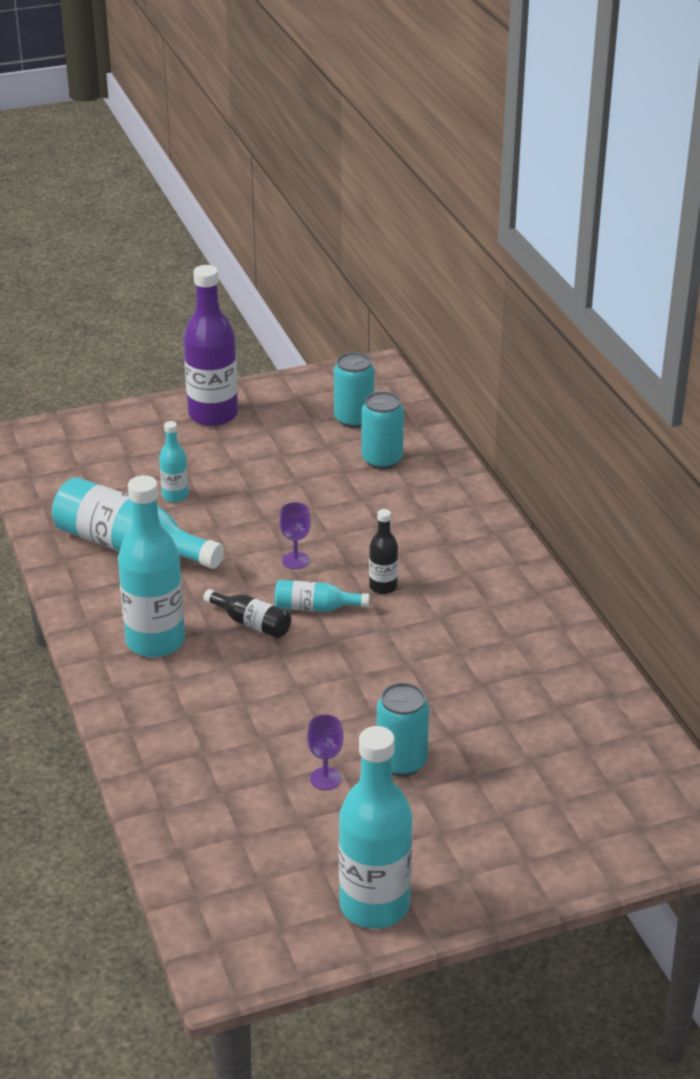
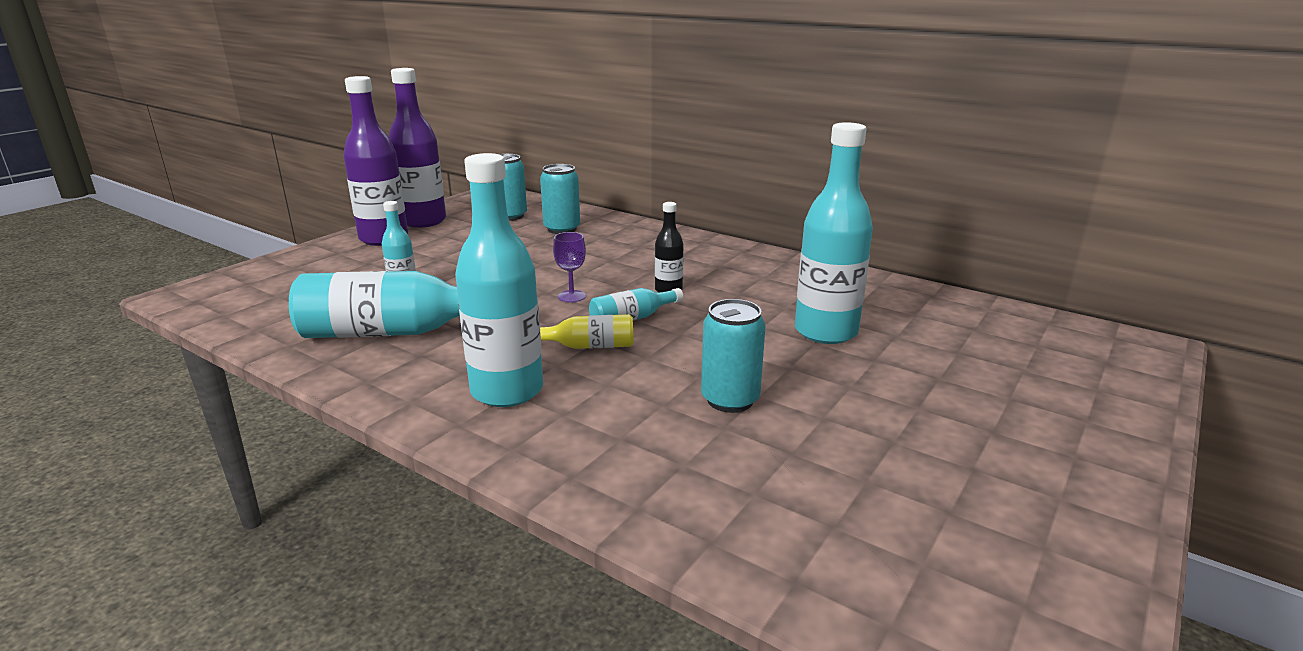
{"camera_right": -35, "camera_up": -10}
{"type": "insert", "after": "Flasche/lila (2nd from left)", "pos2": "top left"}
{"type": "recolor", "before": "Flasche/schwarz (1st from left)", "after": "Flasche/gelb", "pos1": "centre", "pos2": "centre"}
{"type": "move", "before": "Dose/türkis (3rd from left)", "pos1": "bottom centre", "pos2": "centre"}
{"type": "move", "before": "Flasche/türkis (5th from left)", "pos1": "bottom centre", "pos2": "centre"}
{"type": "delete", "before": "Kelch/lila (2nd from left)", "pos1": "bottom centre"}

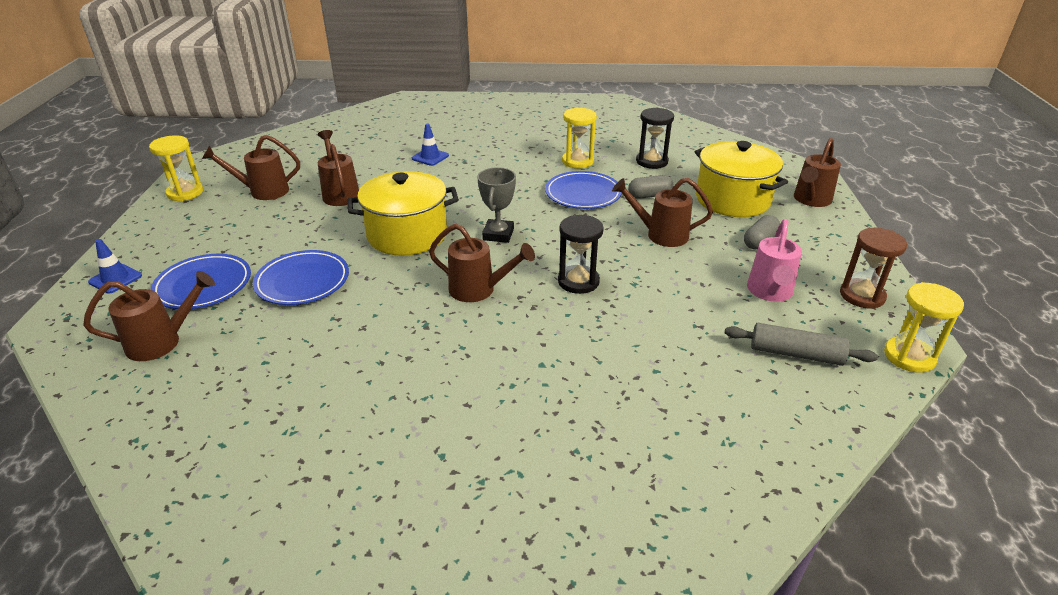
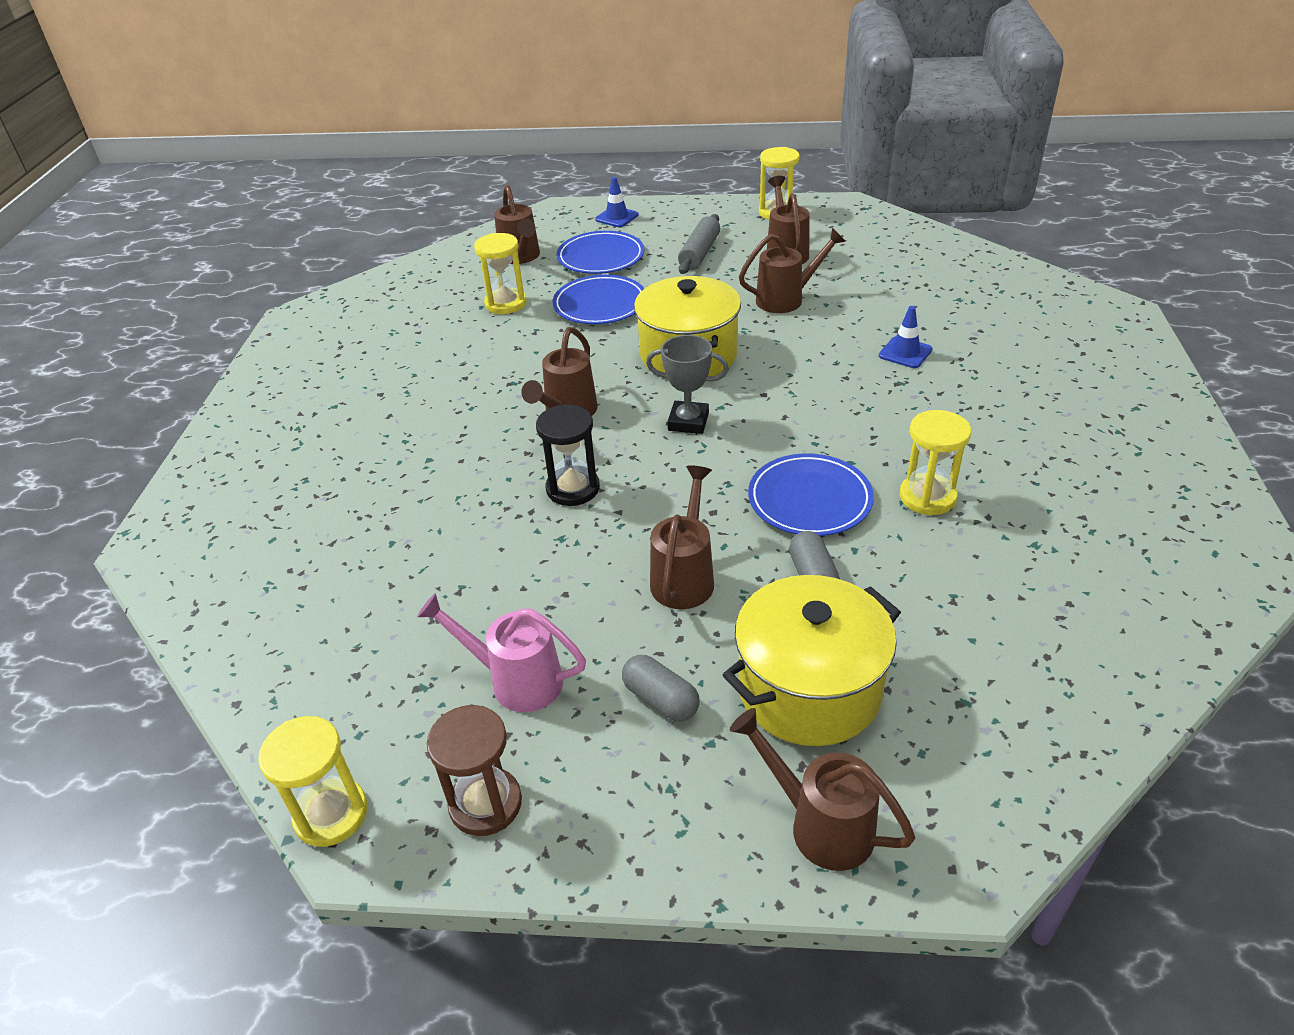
{"camera_right": 95, "camera_up": 5}
{"type": "insert", "after": "Sanduhr/gelb (2nd from left)", "pos2": "top centre"}
{"type": "move", "before": "Nudelholz/grau", "pos1": "middle right", "pos2": "top centre"}
{"type": "delete", "before": "Sanduhr/schwarz (2nd from left)", "pos1": "top centre"}

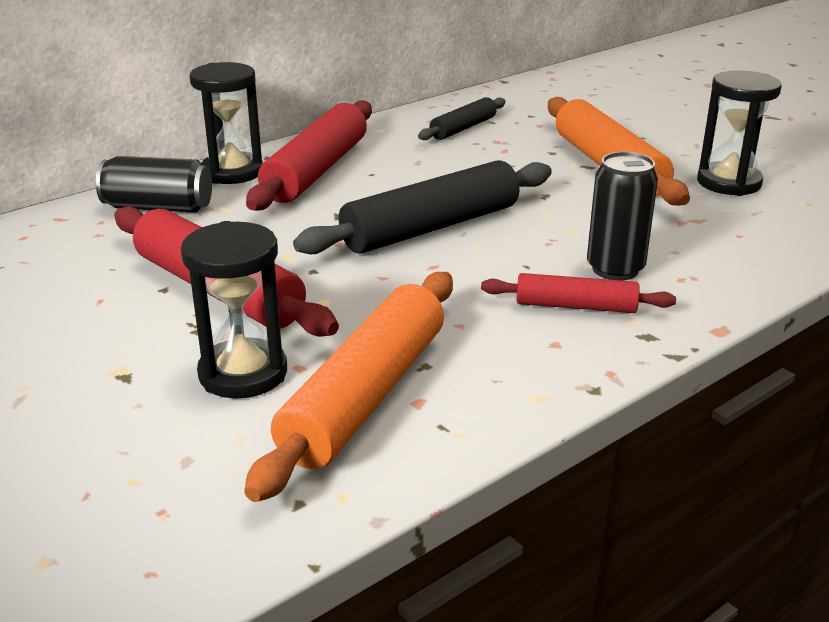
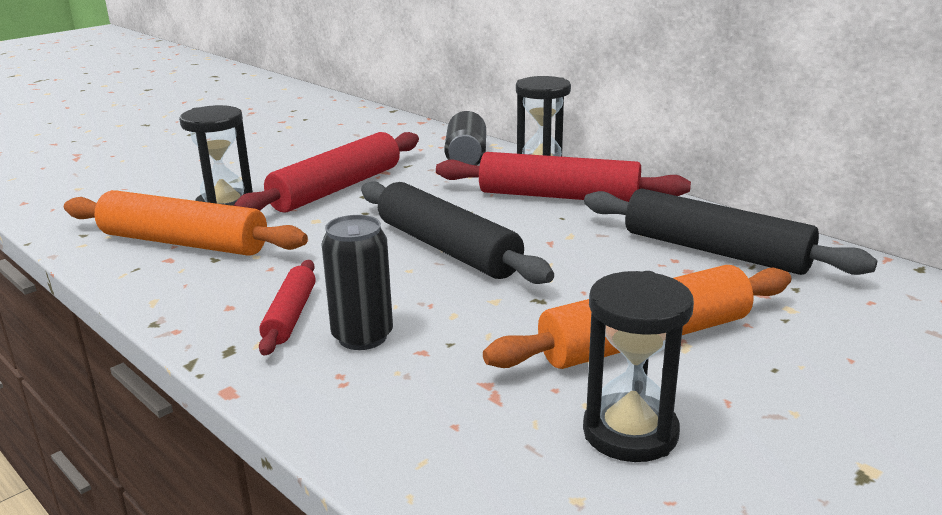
{"camera_right": 85, "camera_up": -5}
{"type": "resize", "before": "Nudelholz/schwarz (2nd from left)", "pos1": "top centre", "pos2": "middle right", "scale": 1.84}

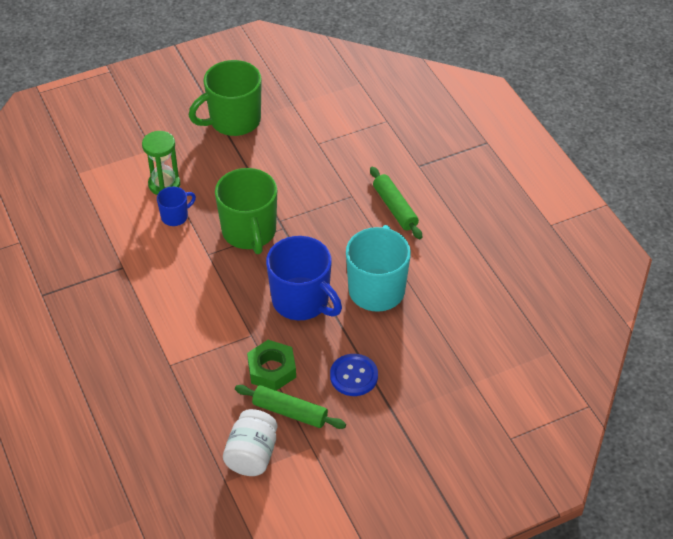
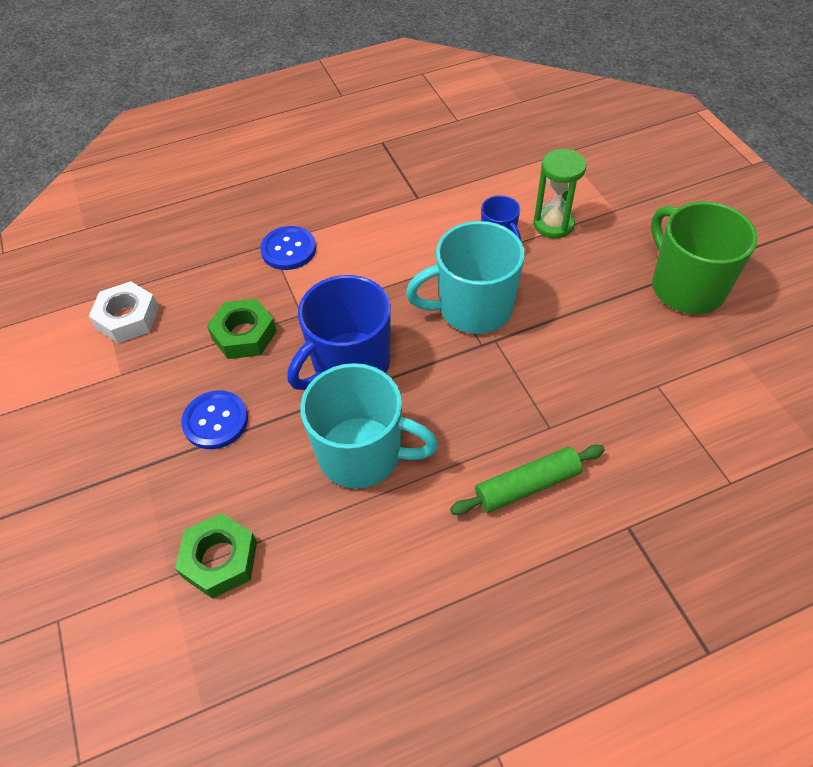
{"camera_right": 95, "camera_up": 5}
{"type": "replace", "before": "Einmachglas/weiß", "after": "Sechskantmutter/weiß", "pos1": "bottom centre", "pos2": "middle left"}
{"type": "insert", "after": "Sechskantmutter/grün (1st from left)", "pos2": "bottom left"}
{"type": "insert", "after": "Knopf/blau (2nd from left)", "pos2": "top centre"}
{"type": "recolor", "before": "Tasse/grün (2nd from left)", "after": "Tasse/türkis (2nd from left)", "pos1": "centre", "pos2": "centre"}
{"type": "delete", "before": "Nudelholz/grün (1st from left)", "pos1": "bottom centre"}

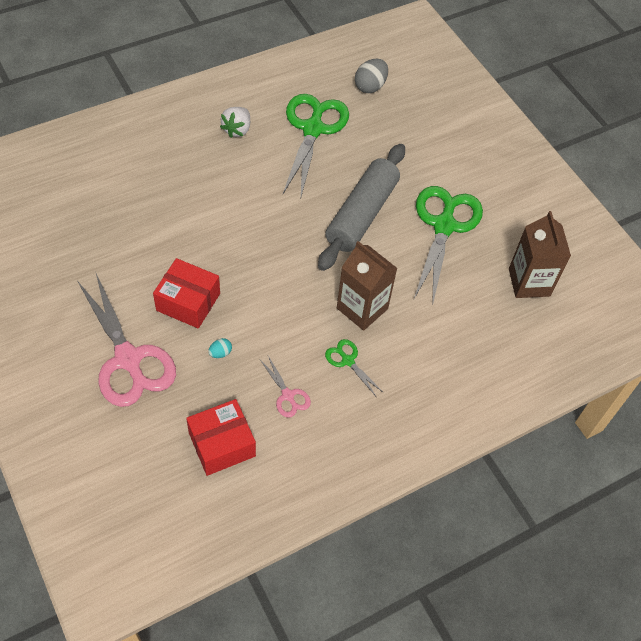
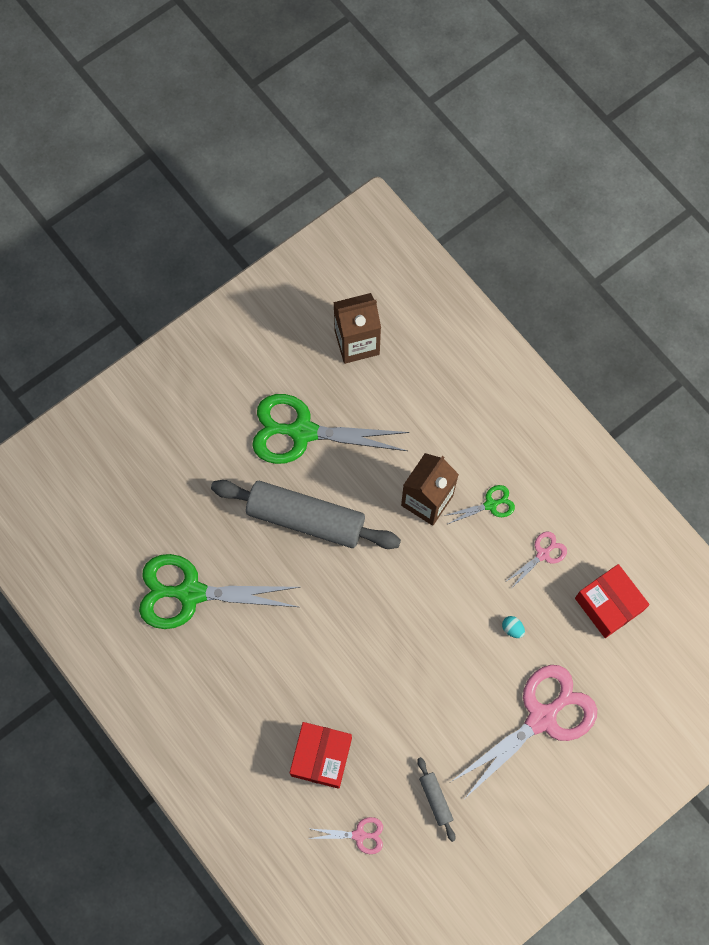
{"camera_right": -95, "camera_up": 15}
{"type": "move", "before": "Schachtel/rot (1st from left)", "pos1": "middle left", "pos2": "bottom centre"}
{"type": "insert", "after": "Schere/rosa (1st from left)", "pos2": "bottom centre"}
{"type": "insert", "after": "Nudelholz/grau (2nd from left)", "pos2": "bottom centre"}
{"type": "rotate", "before": "Schere/grün (2nd from left in the first image)", "pos1": "centre", "pos2": "middle right", "turn": -150}
{"type": "delete", "before": "Erdbeere/weiß", "pos1": "top centre"}
{"type": "delete", "before": "Ei/grau", "pos1": "top centre"}

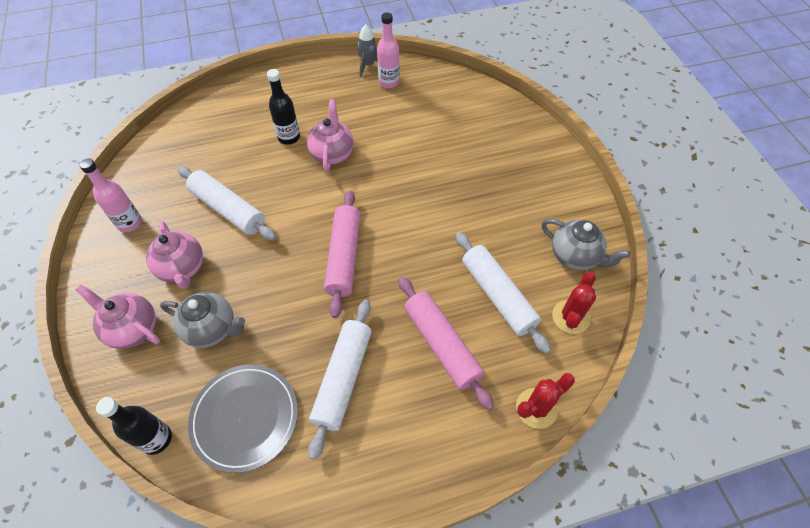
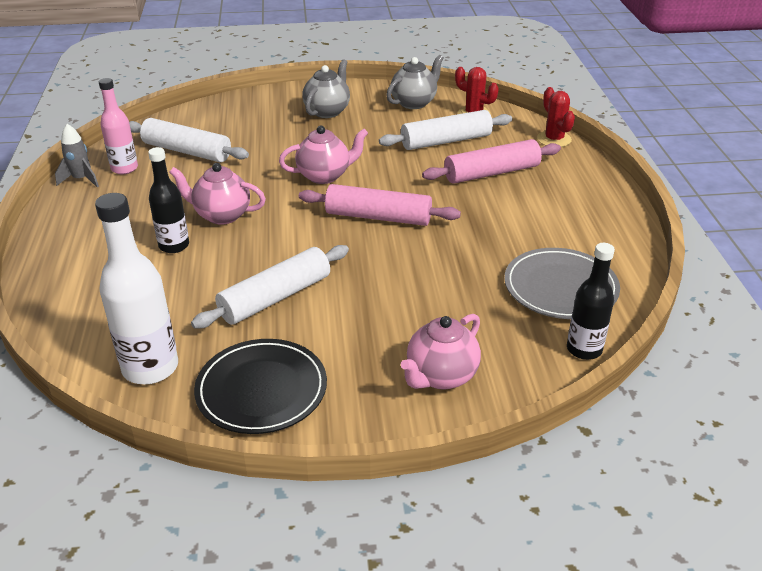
{"camera_right": -80, "camera_up": -20}
{"type": "insert", "after": "Flasche/weiß", "pos2": "middle left"}
{"type": "move", "before": "Nudelholz/weiß (2nd from left in the first image)", "after": "Nudelholz/weiß (1st from left)", "pos1": "bottom centre", "pos2": "top left"}
{"type": "replace", "before": "Flasche/rosa (1st from left)", "after": "Teller/schwarz", "pos1": "middle left", "pos2": "bottom centre"}
{"type": "move", "before": "Teekanne/rosa (2nd from left)", "pos1": "middle left", "pos2": "top centre"}
{"type": "move", "before": "Teekanne/grau (1st from left)", "pos1": "middle left", "pos2": "top centre"}

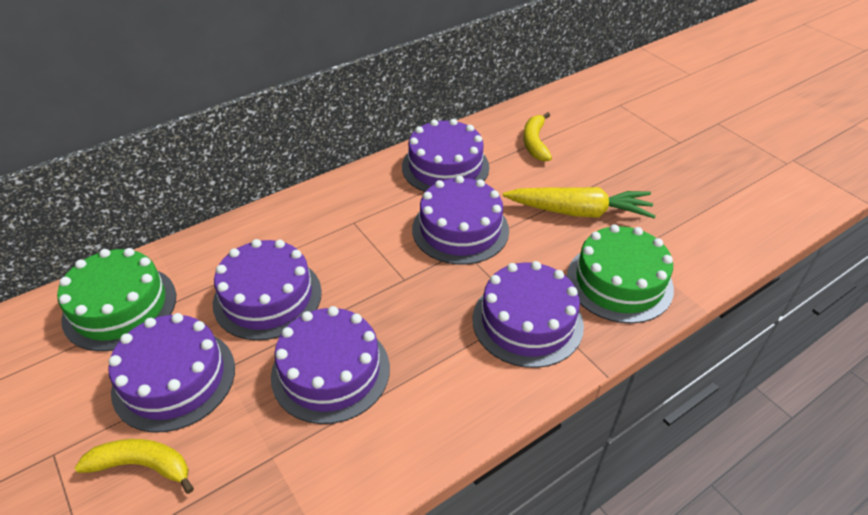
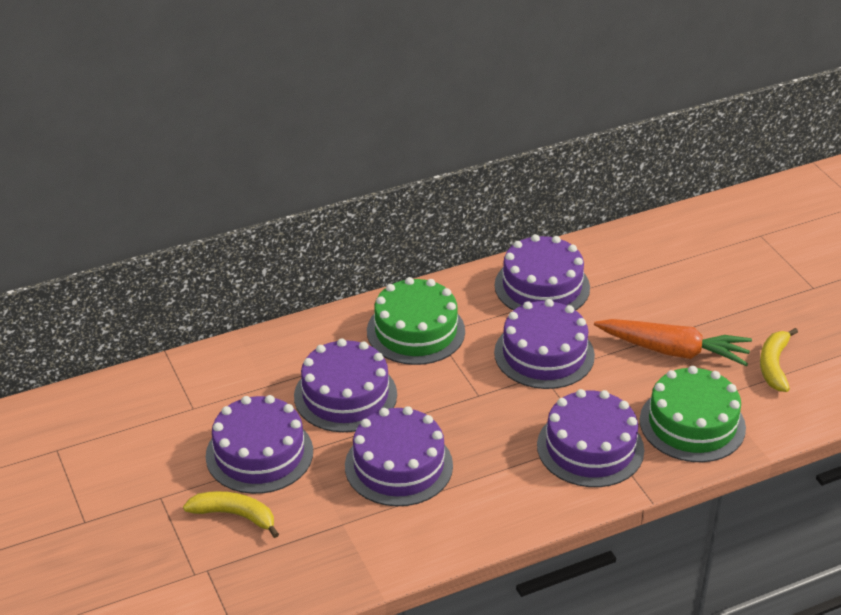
{"camera_right": 10, "camera_up": -5}
{"type": "move", "before": "Kuchen/grün (1st from left)", "pos1": "middle left", "pos2": "centre"}
{"type": "recolor", "before": "Karotte/gelb", "after": "Karotte/orange", "pos1": "middle right", "pos2": "middle right"}
{"type": "move", "before": "Banane/gelb (2nd from left)", "pos1": "top centre", "pos2": "middle right"}

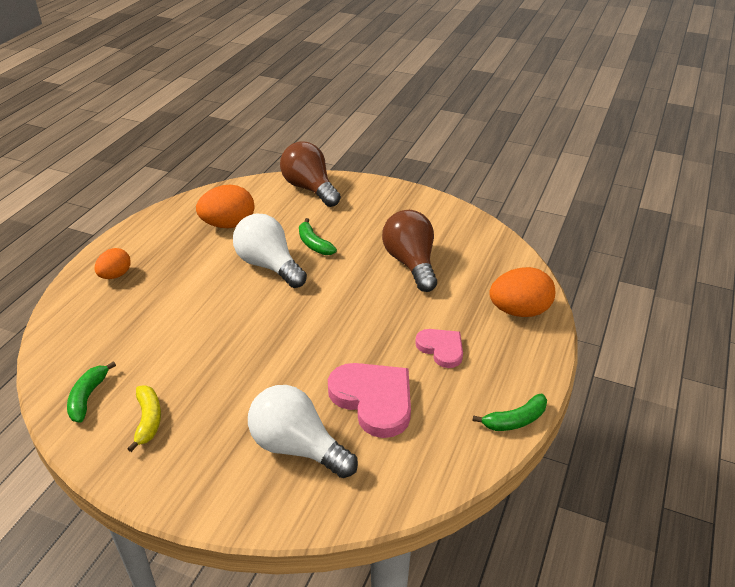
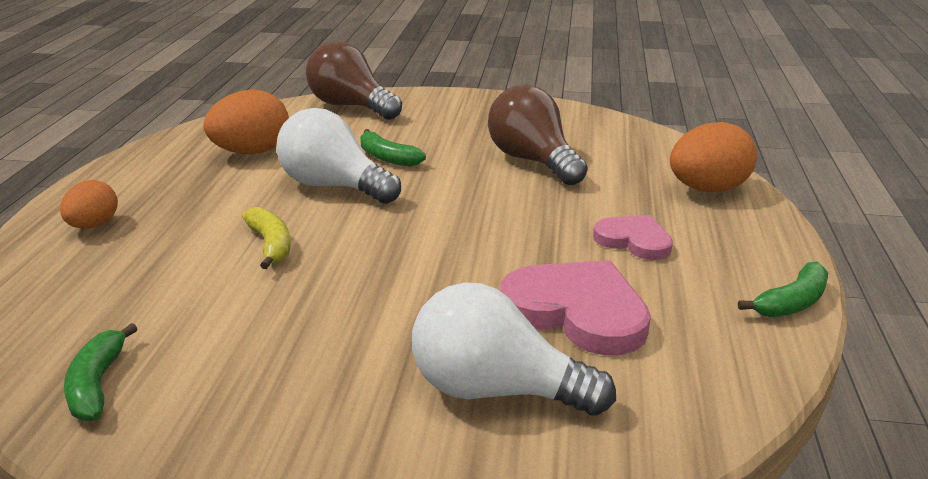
{"camera_right": -15, "camera_up": -10}
{"type": "move", "before": "Banane/gelb", "pos1": "bottom left", "pos2": "middle left"}

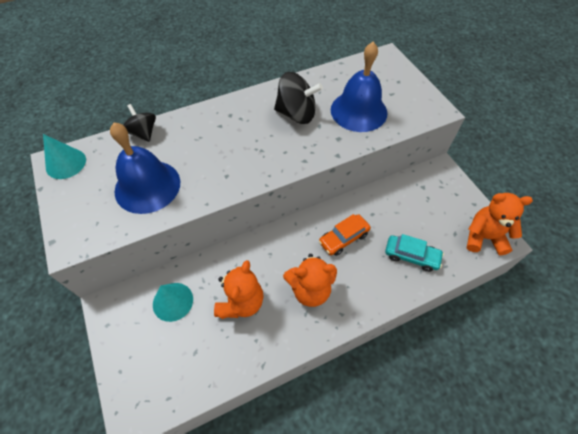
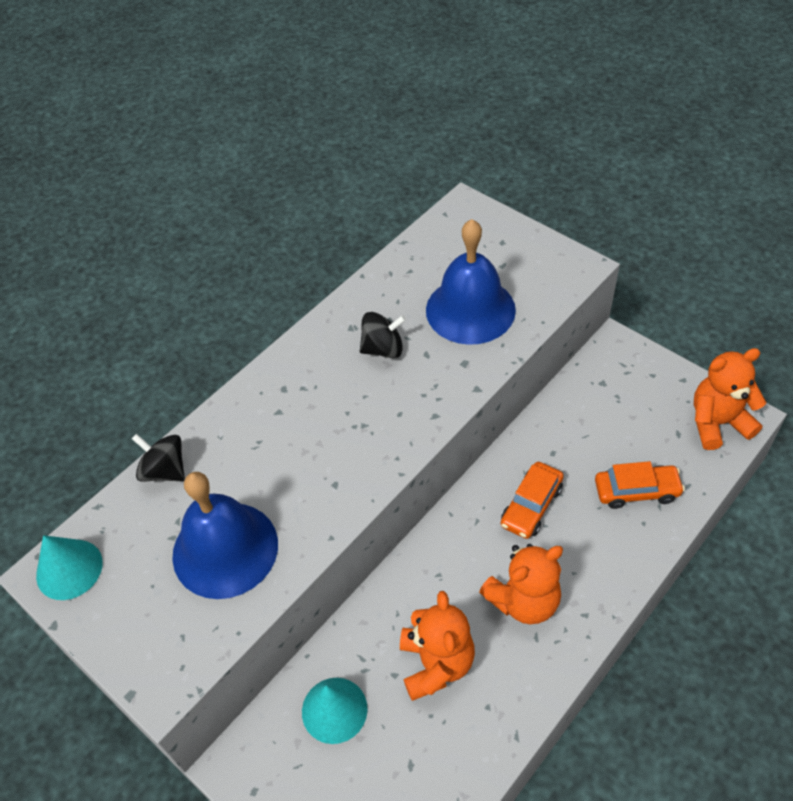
{"camera_right": -20, "camera_up": -5}
{"type": "resize", "before": "Kreisel/schwarz (2nd from left)", "pos1": "top centre", "pos2": "centre", "scale": 0.65}
{"type": "recolor", "before": "Auto/türkis", "after": "Auto/orange (2nd from left)", "pos1": "middle right", "pos2": "middle right"}

